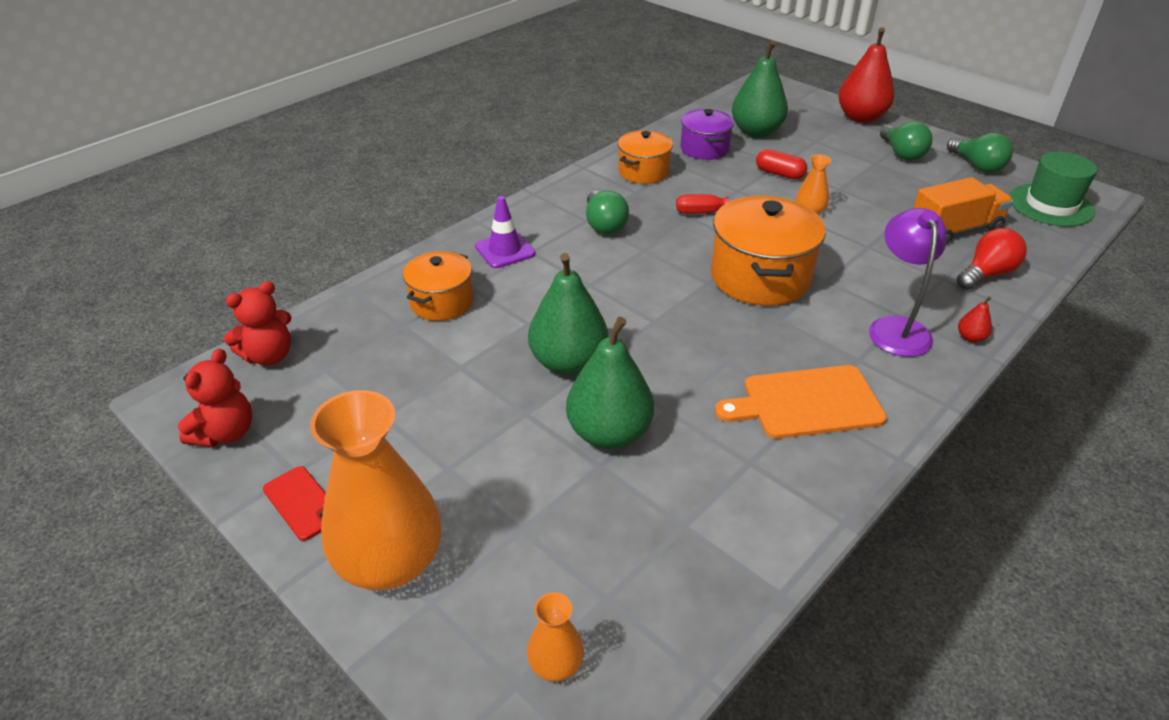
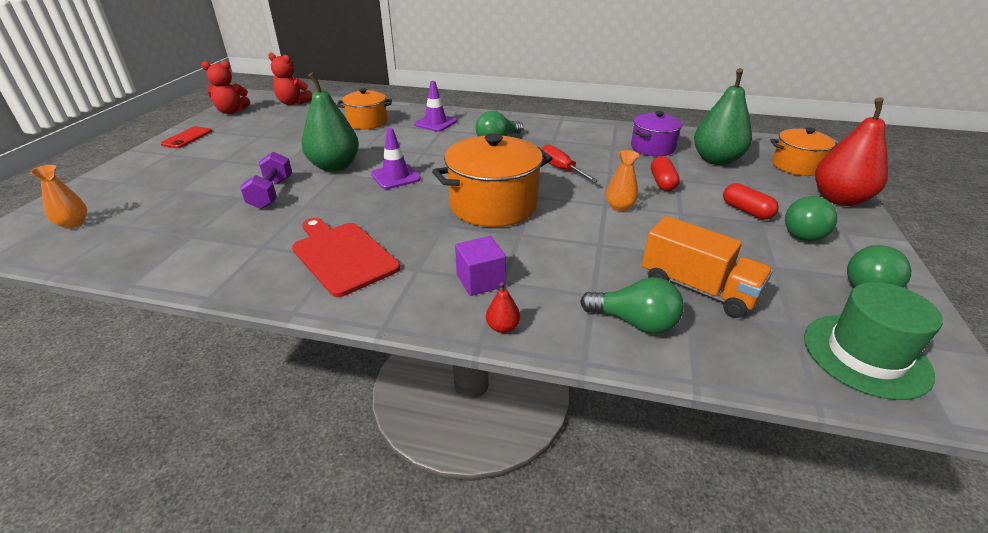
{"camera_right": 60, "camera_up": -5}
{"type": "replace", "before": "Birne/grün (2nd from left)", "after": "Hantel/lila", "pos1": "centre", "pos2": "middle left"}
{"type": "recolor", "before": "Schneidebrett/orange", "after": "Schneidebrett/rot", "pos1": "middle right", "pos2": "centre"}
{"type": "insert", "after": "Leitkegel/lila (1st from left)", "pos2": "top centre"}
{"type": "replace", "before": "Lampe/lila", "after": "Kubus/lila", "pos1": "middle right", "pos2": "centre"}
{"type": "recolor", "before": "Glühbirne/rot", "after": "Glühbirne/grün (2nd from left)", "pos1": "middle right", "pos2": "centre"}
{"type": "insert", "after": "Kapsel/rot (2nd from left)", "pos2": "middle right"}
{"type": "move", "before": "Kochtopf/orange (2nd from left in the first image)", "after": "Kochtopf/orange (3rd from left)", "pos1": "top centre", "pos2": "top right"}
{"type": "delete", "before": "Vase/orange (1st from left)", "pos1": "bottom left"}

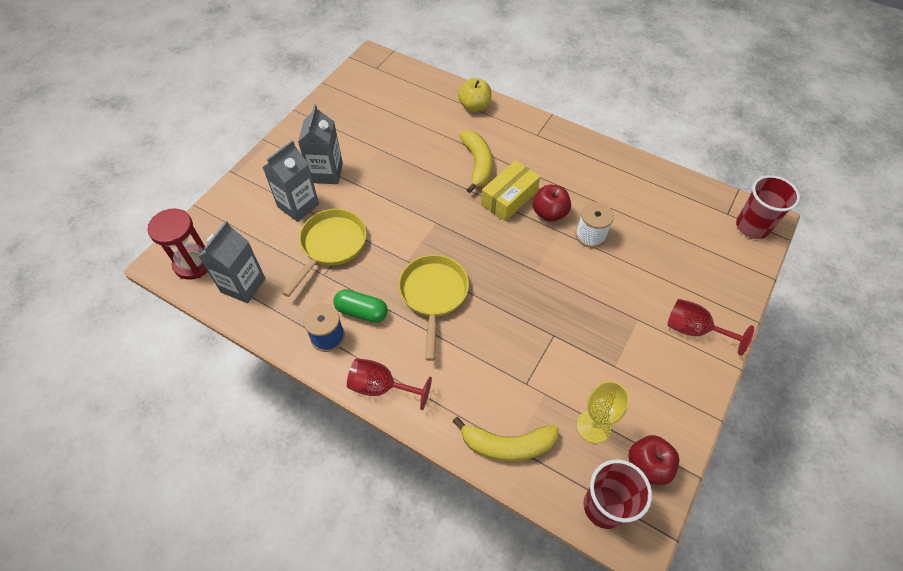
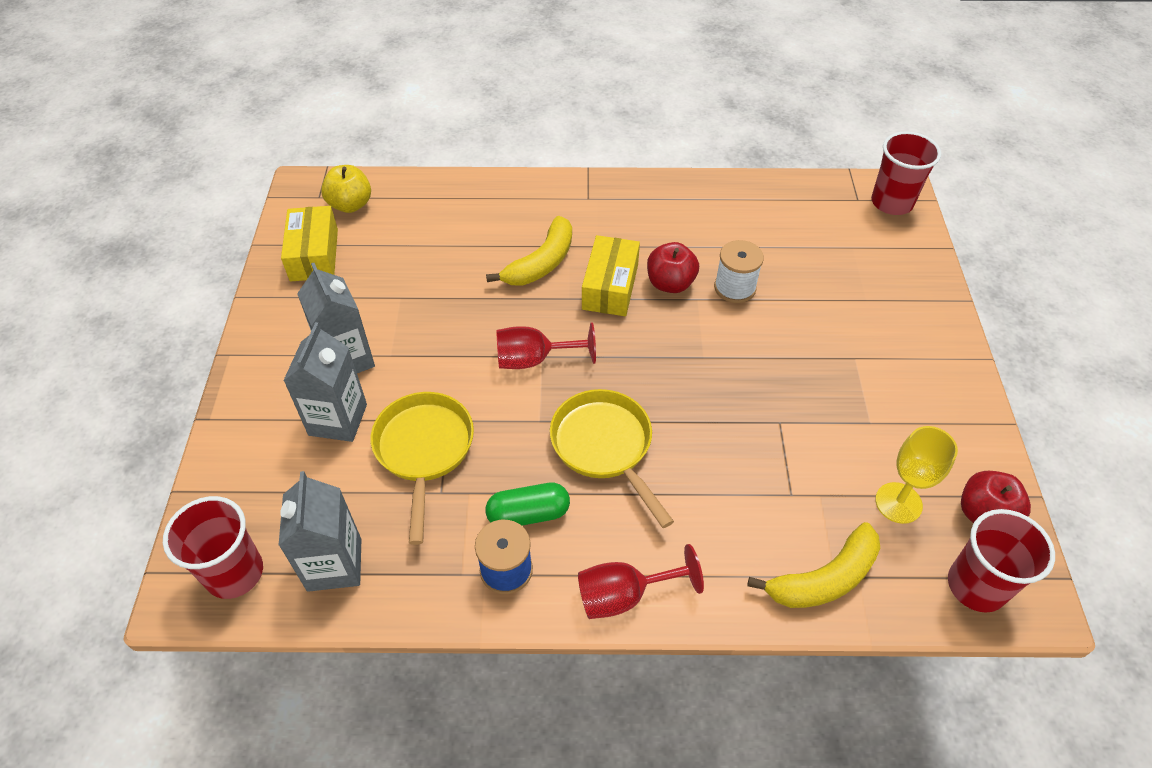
{"camera_right": -30, "camera_up": -5}
{"type": "replace", "before": "Sanduhr/rot", "after": "Becher/rot (1st from left)", "pos1": "middle left", "pos2": "bottom left"}
{"type": "insert", "after": "Schachtel/gelb (1st from left)", "pos2": "top left"}
{"type": "move", "before": "Apfel/gelb", "pos1": "top centre", "pos2": "top left"}
{"type": "rotate", "before": "Banane/gelb (1st from left)", "pos1": "top centre", "pos2": "top centre", "turn": 75}
{"type": "move", "before": "Kelch/rot (2nd from left in the first image)", "after": "Kelch/rot (1st from left)", "pos1": "middle right", "pos2": "centre"}

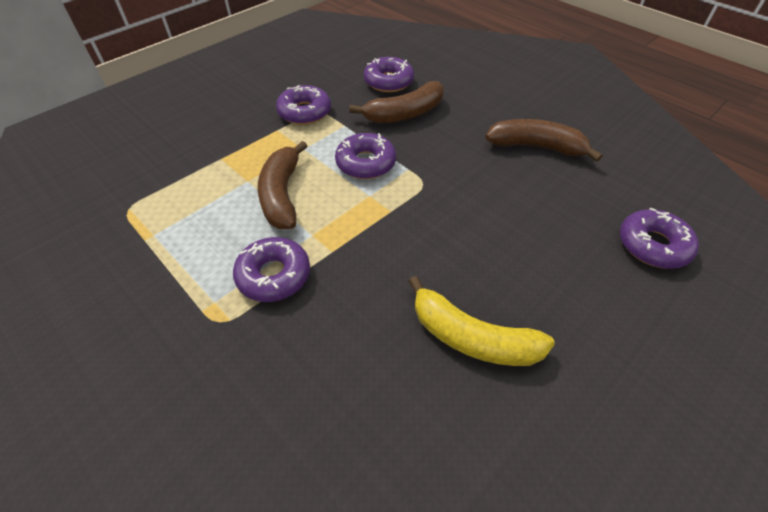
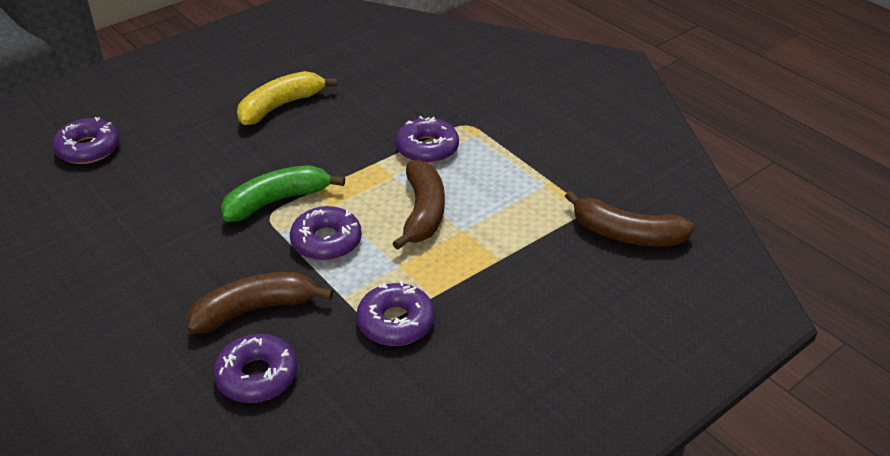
{"camera_right": -175, "camera_up": -10}
{"type": "insert", "after": "Banane/grün", "pos2": "middle left"}
{"type": "rotate", "before": "Banane/gelb", "pos1": "centre", "pos2": "top left", "turn": -75}
{"type": "move", "before": "Banane/braun (3rd from left)", "pos1": "top right", "pos2": "middle right"}

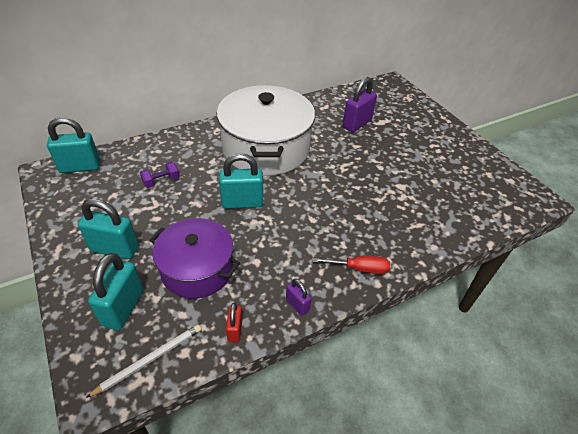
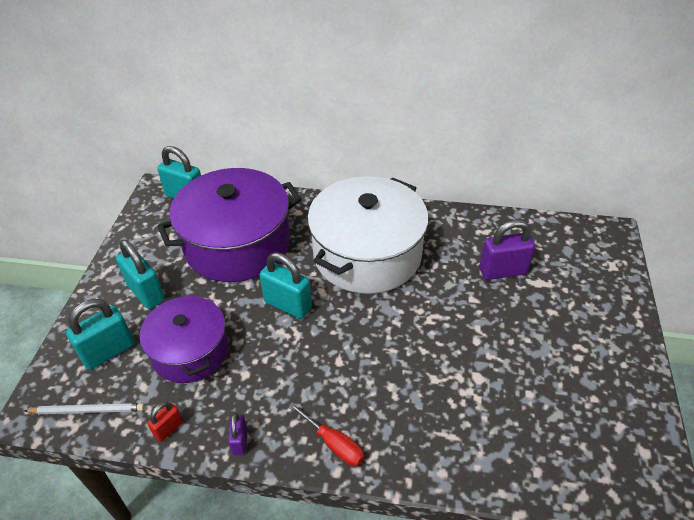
{"camera_right": 40, "camera_up": 0}
{"type": "replace", "before": "Hantel/lila", "after": "Kochtopf/lila (2nd from left)", "pos1": "middle left", "pos2": "middle left"}

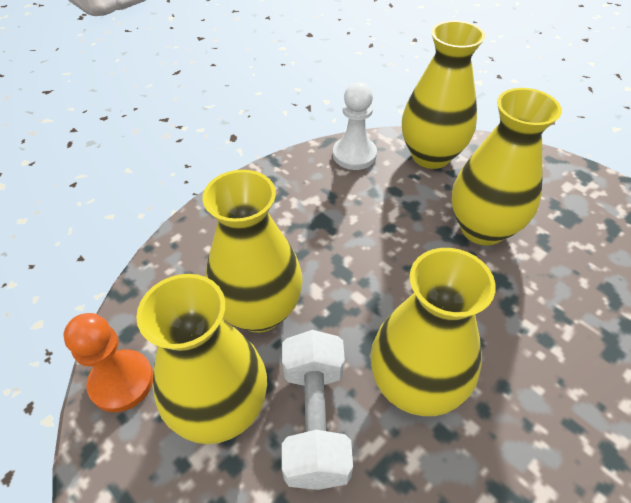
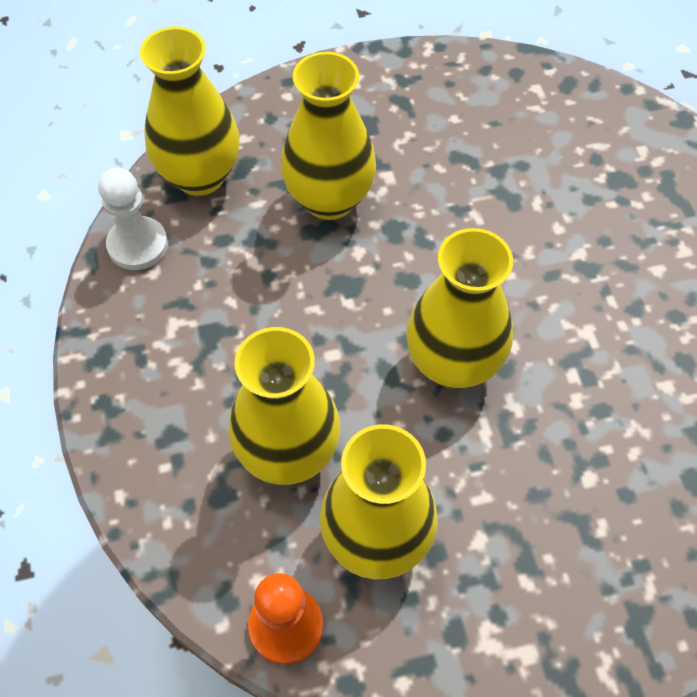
{"camera_right": -60, "camera_up": 10}
{"type": "delete", "before": "Hantel/weiß", "pos1": "bottom centre"}

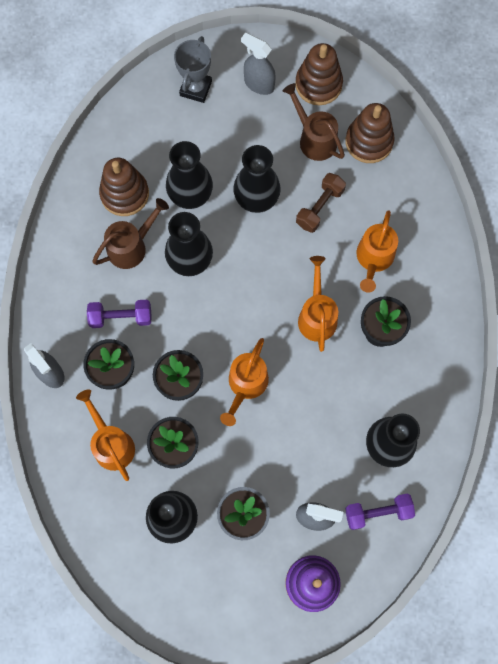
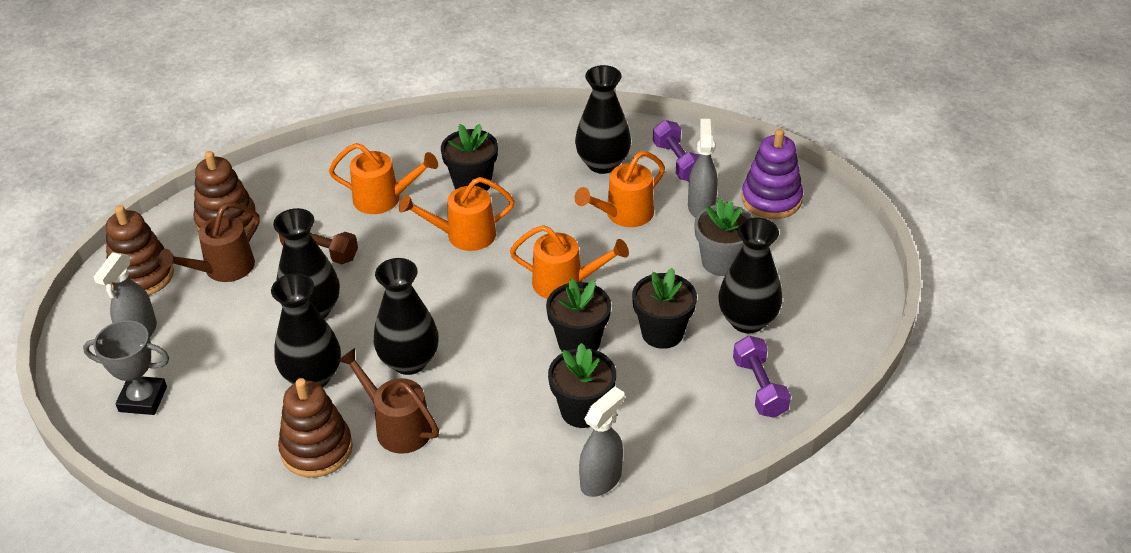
{"camera_right": -100, "camera_up": -30}
{"type": "move", "before": "Gießkanne/orange (1st from left in the first image)", "after": "Gießkanne/orange (4th from left)", "pos1": "middle left", "pos2": "centre"}
{"type": "move", "before": "Hantel/lila (1st from left in the first image)", "after": "Hantel/lila (2nd from left)", "pos1": "middle left", "pos2": "bottom right"}

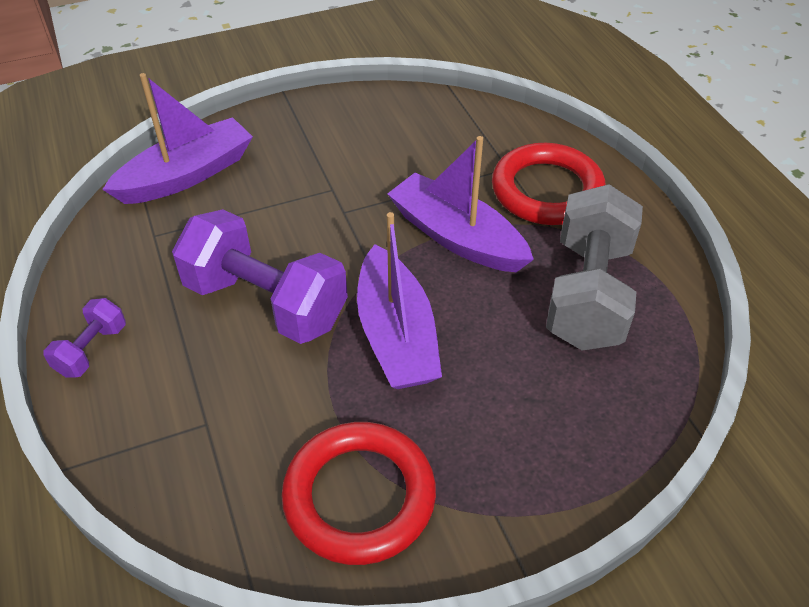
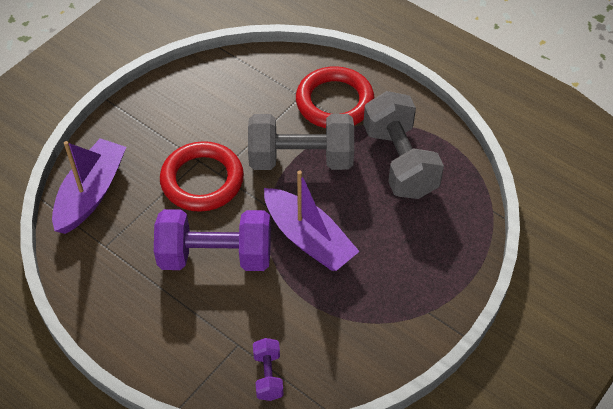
{"camera_right": -30, "camera_up": 5}
{"type": "move", "before": "Ring/rot (1st from left)", "pos1": "bottom centre", "pos2": "middle left"}
{"type": "replace", "before": "Boot/lila (3rd from left)", "after": "Hantel/grau (1st from left)", "pos1": "centre", "pos2": "centre"}
{"type": "move", "before": "Hantel/lila (1st from left in the first image)", "after": "Hantel/lila (2nd from left)", "pos1": "middle left", "pos2": "bottom centre"}

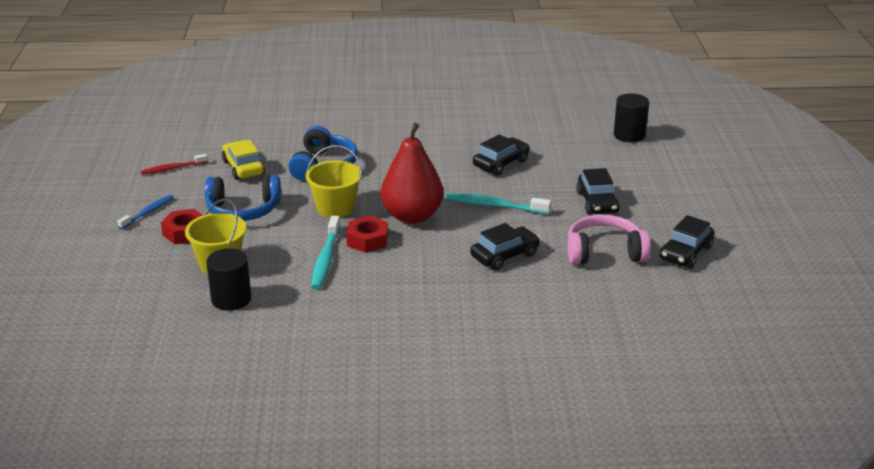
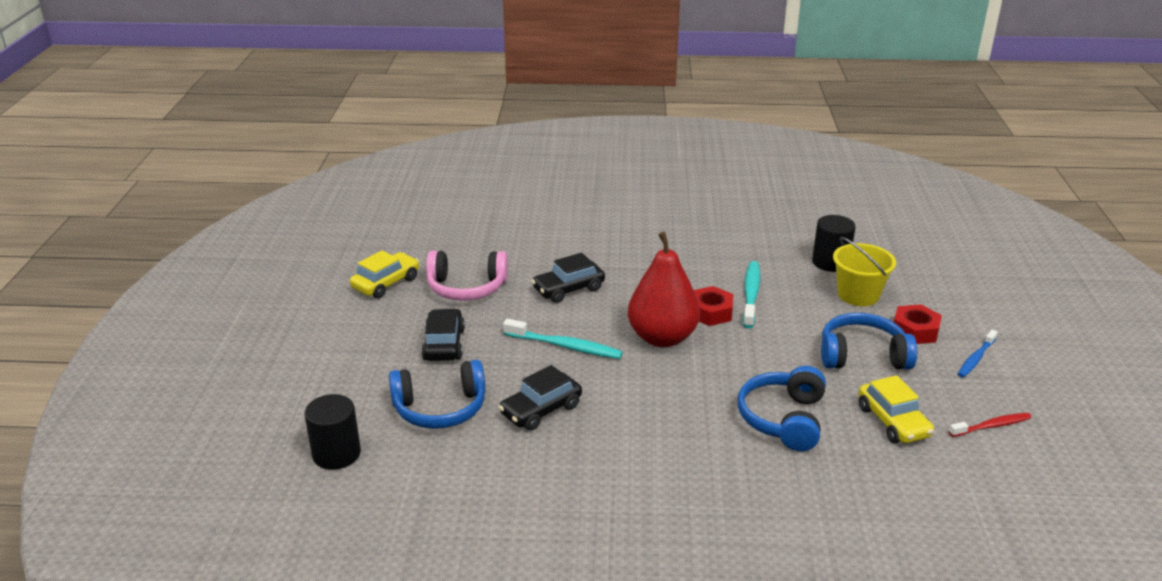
{"camera_right": -175, "camera_up": 0}
{"type": "recolor", "before": "Auto/schwarz (4th from left)", "after": "Auto/gelb (1st from left)", "pos1": "middle right", "pos2": "middle left"}
{"type": "insert", "after": "Kopfhörer/blau (1st from left)", "pos2": "bottom centre"}
{"type": "delete", "before": "Eimer/gelb (2nd from left)", "pos1": "centre"}

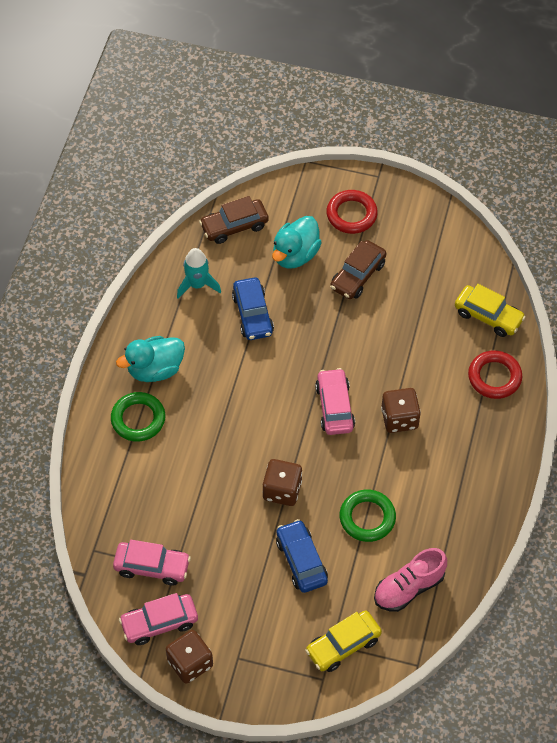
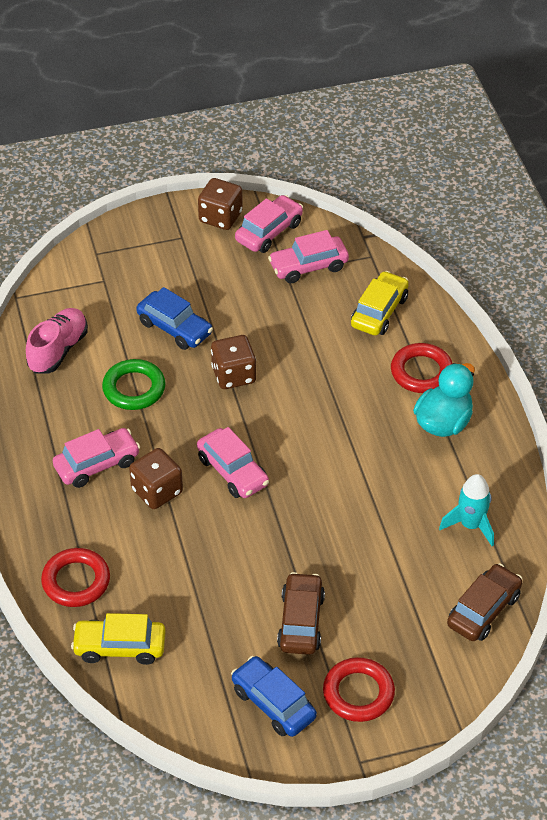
{"camera_right": 150, "camera_up": -10}
{"type": "insert", "after": "Auto/rosa (1st from left)", "pos2": "middle left"}
{"type": "move", "before": "Auto/blau (1st from left in the first image)", "after": "Auto/blau (2nd from left)", "pos1": "centre", "pos2": "bottom centre"}
{"type": "move", "before": "Auto/gelb (1st from left in the first image)", "after": "Auto/gelb (2nd from left)", "pos1": "bottom centre", "pos2": "middle right"}
{"type": "recolor", "before": "Ring/grün (1st from left)", "after": "Ring/rot (3rd from left)", "pos1": "middle left", "pos2": "middle right"}
{"type": "delete", "before": "Ente/türkis (2nd from left)", "pos1": "top centre"}

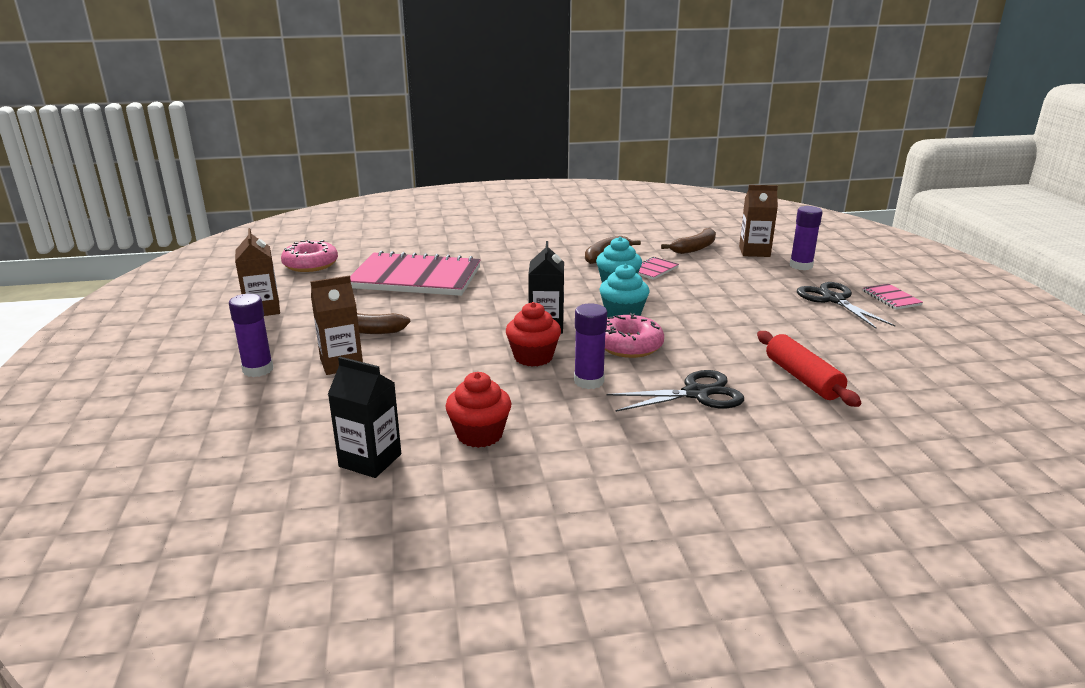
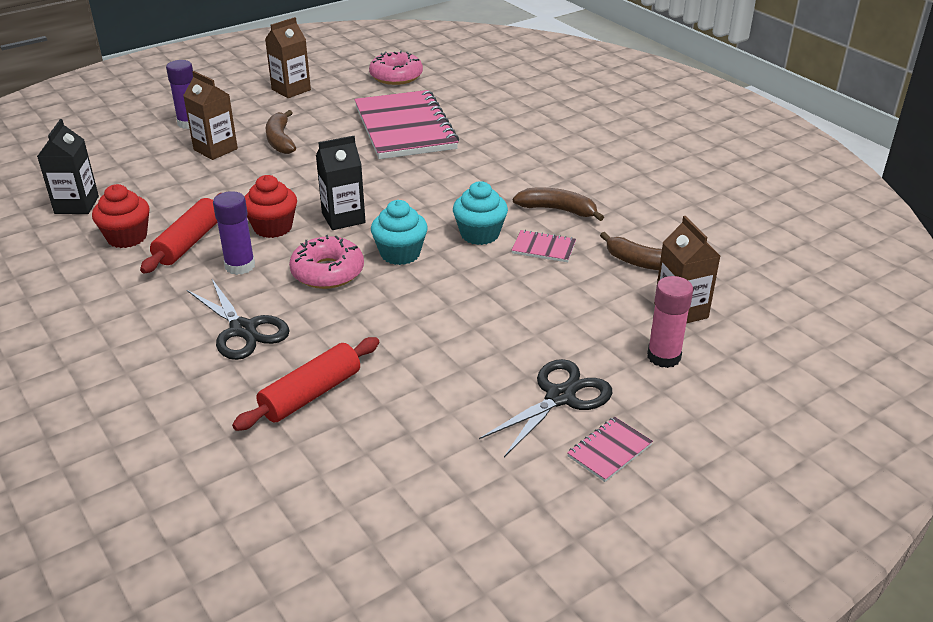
{"camera_right": 65, "camera_up": 10}
{"type": "insert", "after": "Nudelholz/rot (1st from left)", "pos2": "middle left"}
{"type": "recolor", "before": "Klebestift/lila (3rd from left)", "after": "Klebestift/rosa", "pos1": "middle right", "pos2": "middle right"}

